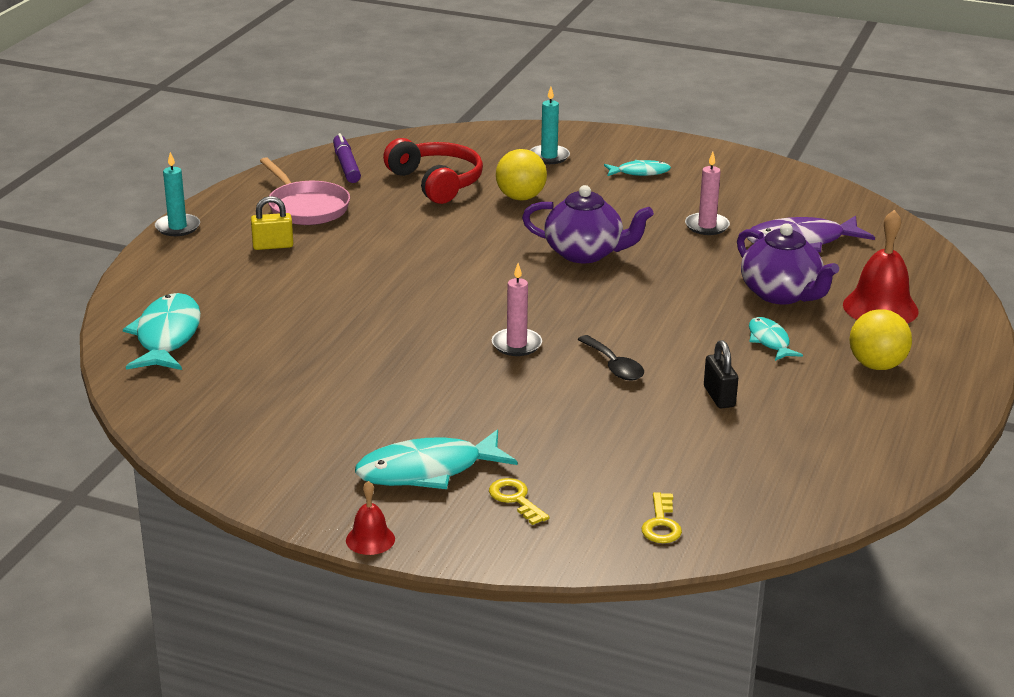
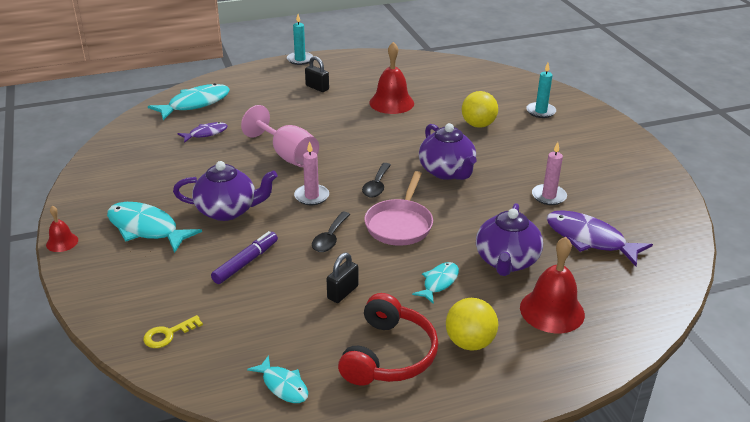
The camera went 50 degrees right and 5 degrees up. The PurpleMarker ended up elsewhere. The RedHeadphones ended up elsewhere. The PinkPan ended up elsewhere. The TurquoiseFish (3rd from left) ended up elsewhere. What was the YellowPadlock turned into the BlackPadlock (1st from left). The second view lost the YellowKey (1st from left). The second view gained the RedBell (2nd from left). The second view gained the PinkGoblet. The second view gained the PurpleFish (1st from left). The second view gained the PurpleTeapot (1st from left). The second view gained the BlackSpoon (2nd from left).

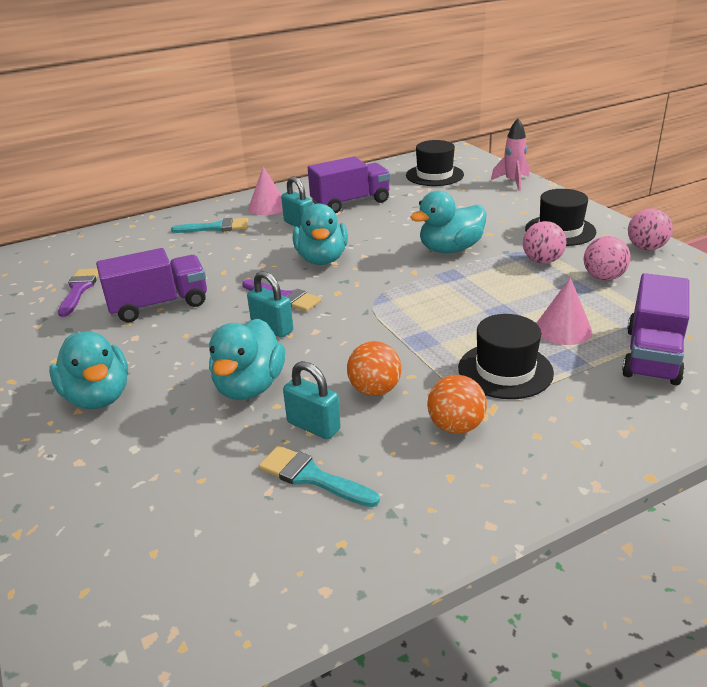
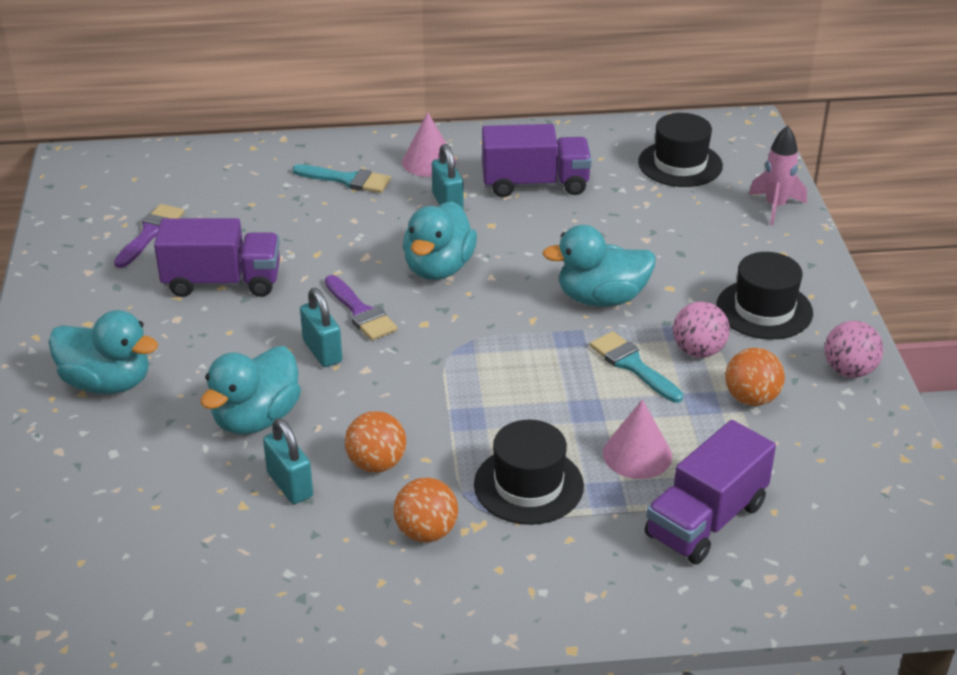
The camera went 20 degrees right and 5 degrees up. What was the PinkBall (2nd from left) turned into the OrangeBall (3rd from left). The TurquoiseDuck (1st from left) ended up facing another way, 60 degrees counterclockwise from before. The TurquoiseBrush (2nd from left) ended up elsewhere.

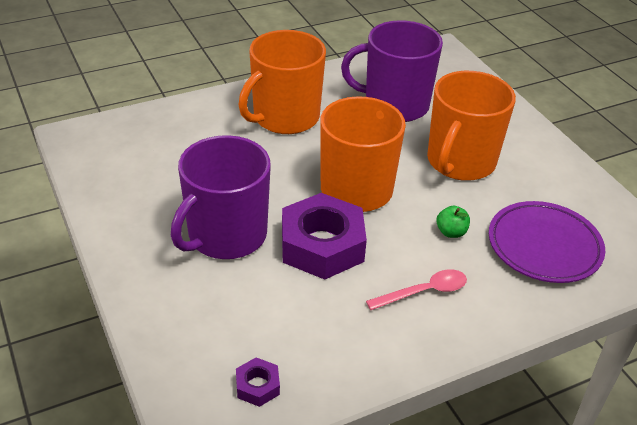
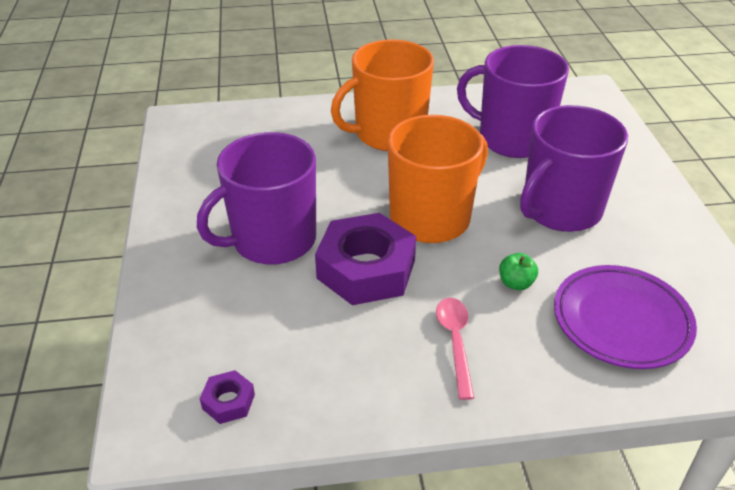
The camera went 20 degrees right and 0 degrees up. What was the OrangeMug (3rd from left) turned into the PurpleMug (3rd from left). The PinkSpoon ended up facing another way, 90 degrees counterclockwise from before.

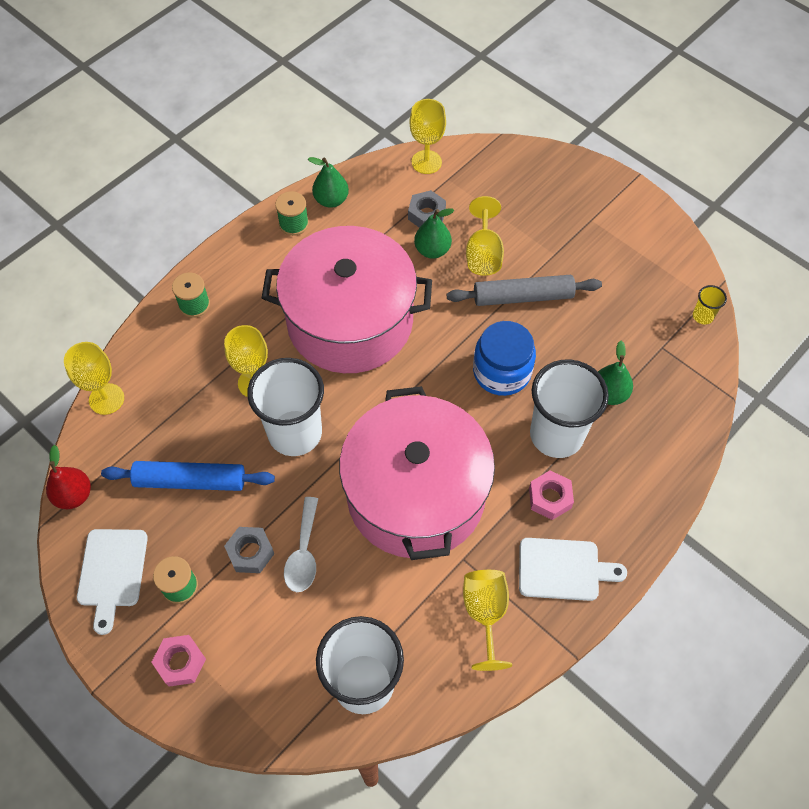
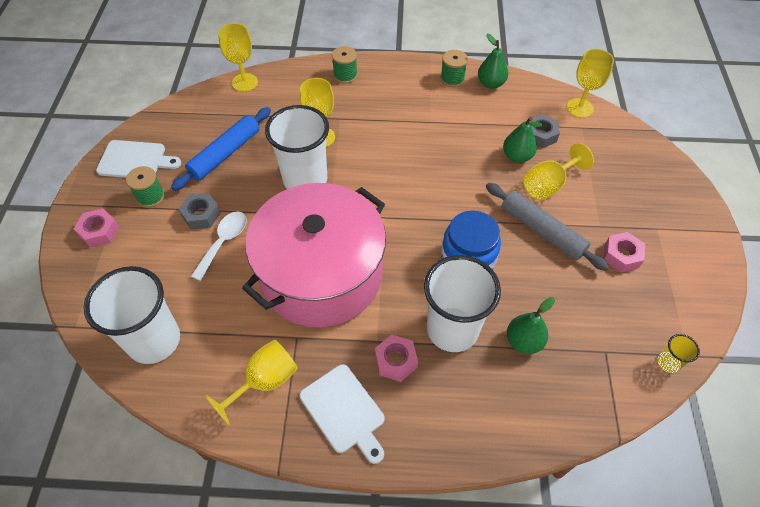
The camera went 50 degrees right and 5 degrees down. The second view lost the PinkPot (1st from left). The second view lost the RedPear. The BlueRollingPin ended up facing another way, 75 degrees clockwise from before. The WhiteSpoon ended up facing another way, 150 degrees clockwise from before. The WhiteCuttingBoard (1st from left) ended up facing another way, 135 degrees counterclockwise from before. The second view gained the PinkNut (3rd from left).

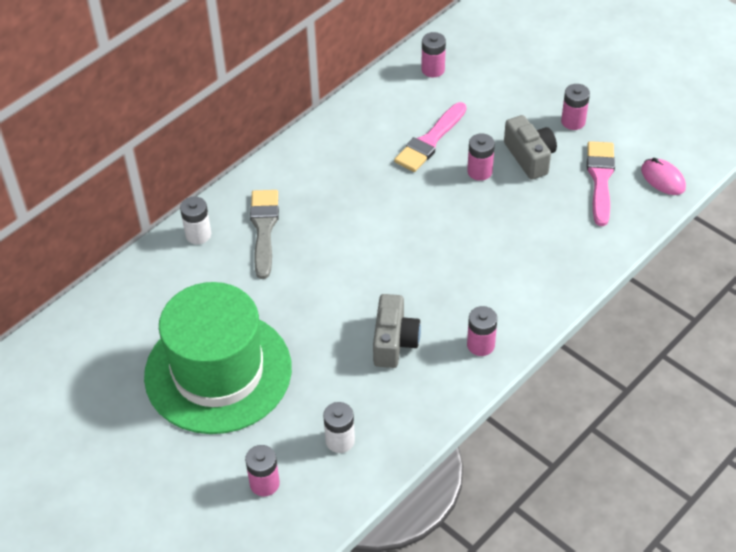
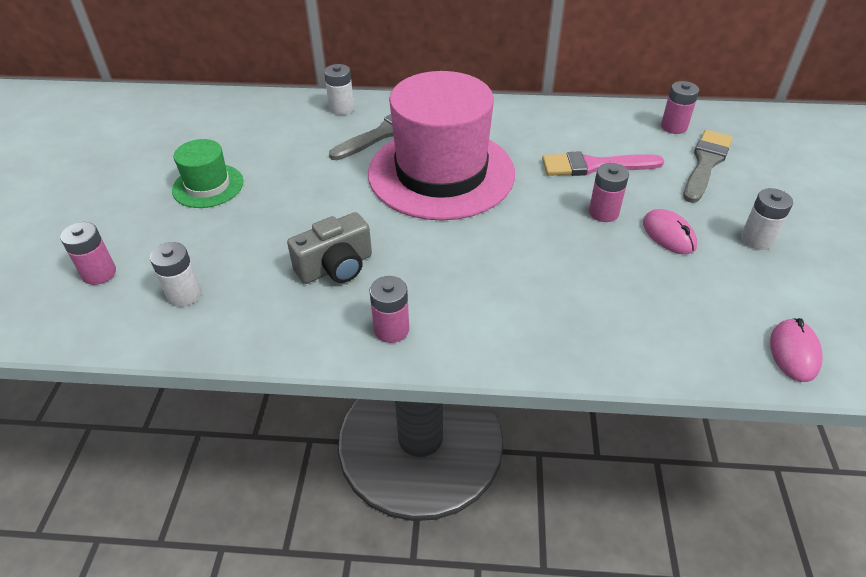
The camera went 50 degrees right and 5 degrees down. What was the PinkBattery (5th from left) turned into the WhiteBattery (3rd from left). Where the GreyCamera (2nd from left) stood, the PinkMouse (1st from left) came to stand. The second view lost the PinkBrush (2nd from left). The size of the GreenHat changed by a factor of 0.47. The second view gained the PinkHat. The second view gained the GreyBrush (2nd from left).

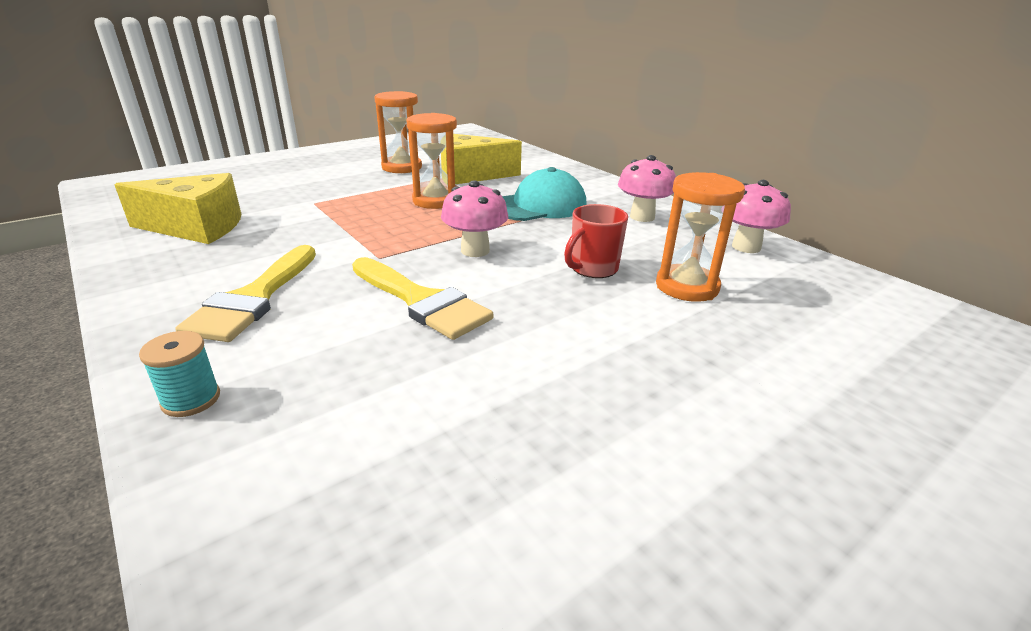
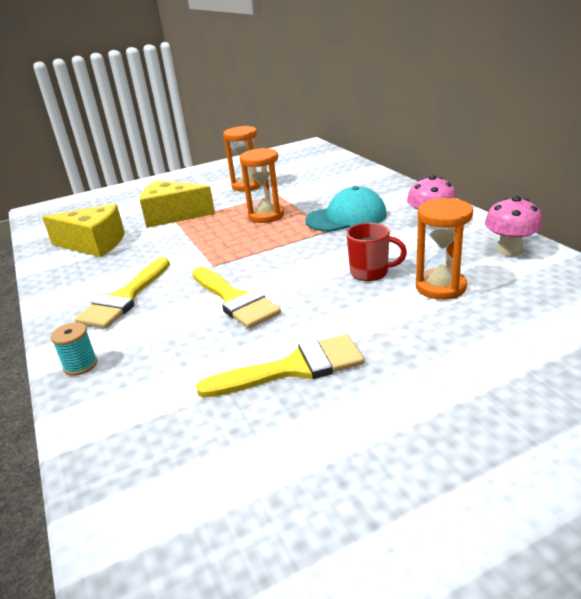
The camera went 15 degrees right and 0 degrees up. The YellowCheese (2nd from left) ended up elsewhere. The second view lost the PinkMushroom (1st from left). The RedMug ended up facing another way, 135 degrees counterclockwise from before. The second view gained the YellowBrush (3rd from left).

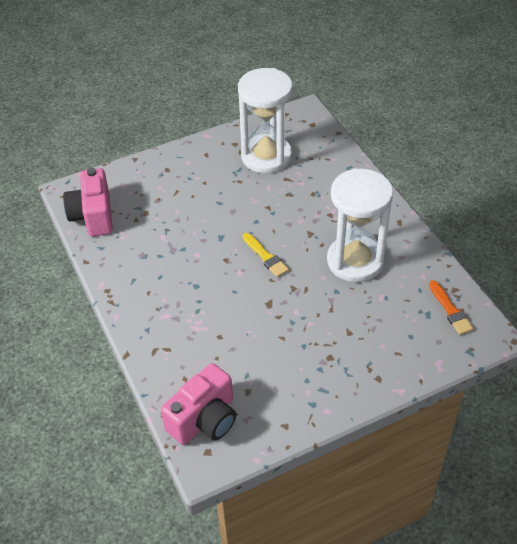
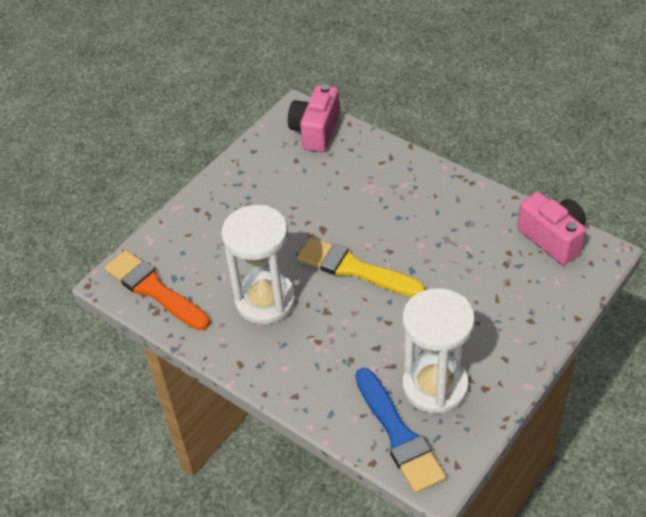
The camera went 155 degrees right and 0 degrees up. The size of the YellowBrush changed by a factor of 1.87. The size of the OrangeBrush changed by a factor of 1.87. The second view gained the BlueBrush.

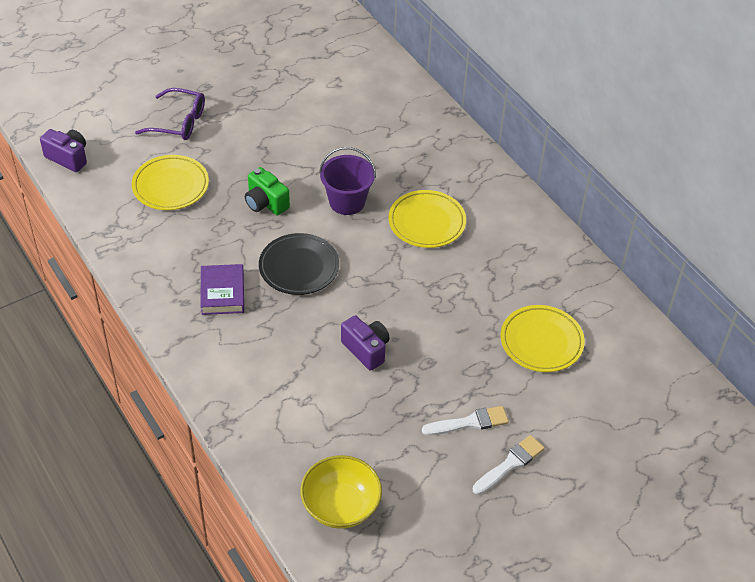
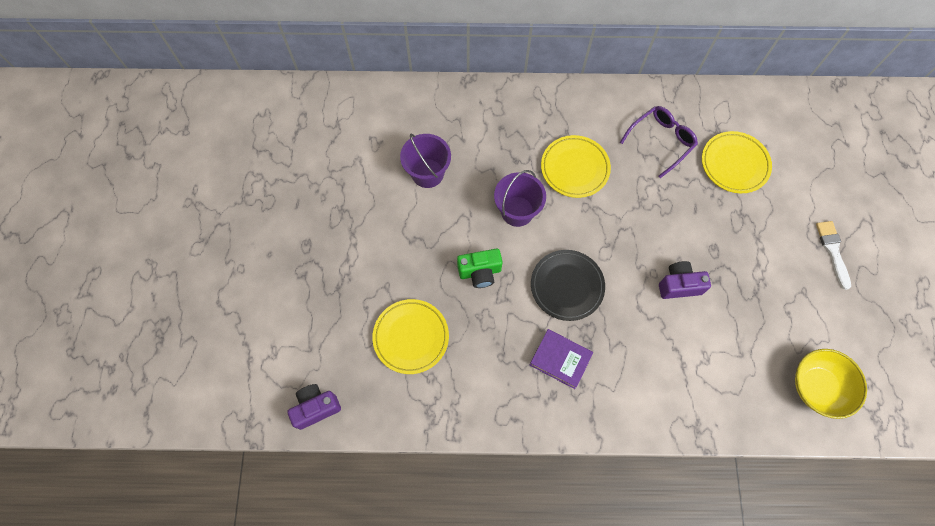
The camera went 55 degrees left and 20 degrees up. The PurpleGlasses ended up elsewhere. The second view lost the WhiteBrush (1st from left). The second view gained the PurpleBucket (1st from left).

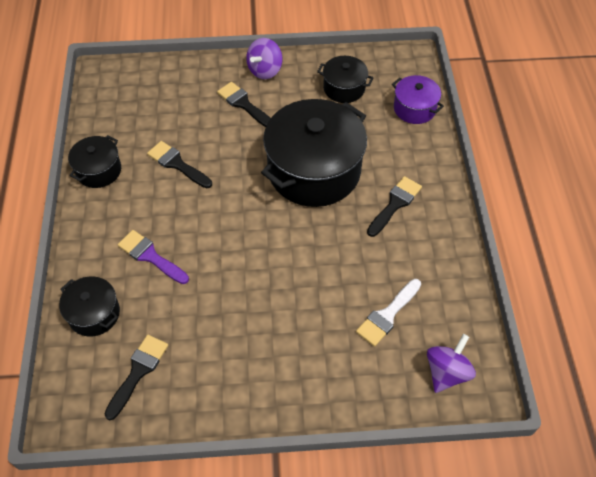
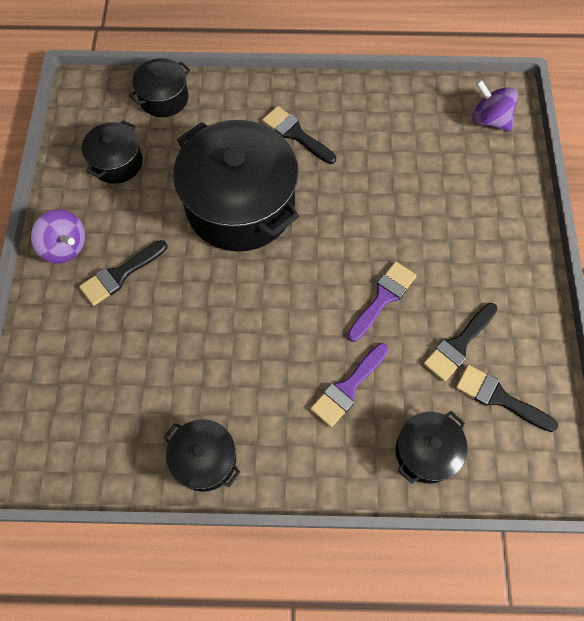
The camera went 85 degrees left and 10 degrees up. What was the PurplePot turned into the BlackPot (2nd from left). The BlackBrush (2nd from left in the first image) ended up elsewhere. The second view lost the WhiteBrush. The second view gained the PurpleBrush (2nd from left).

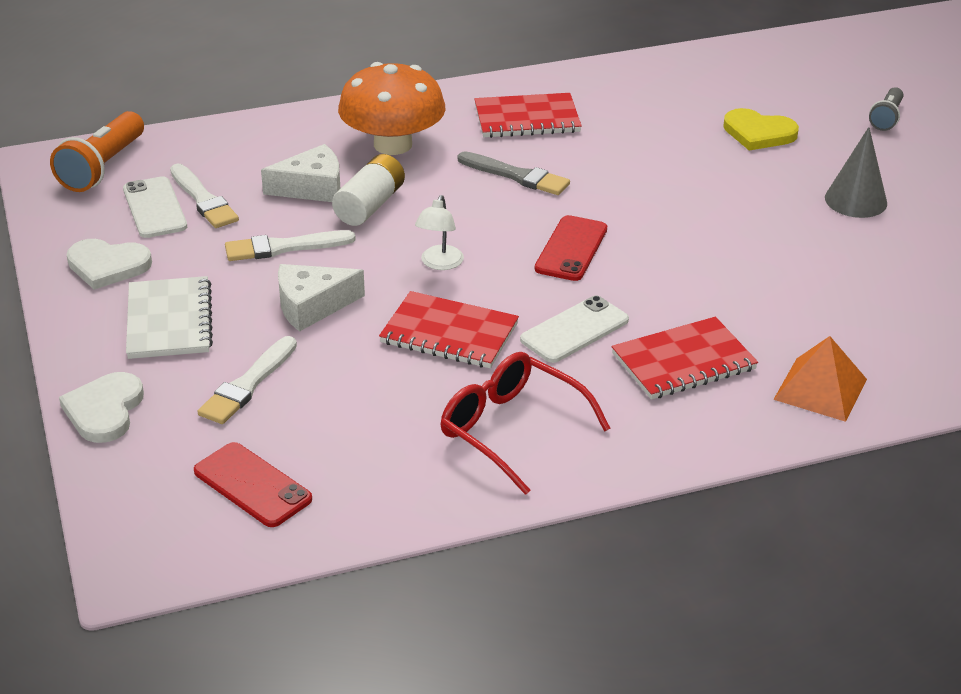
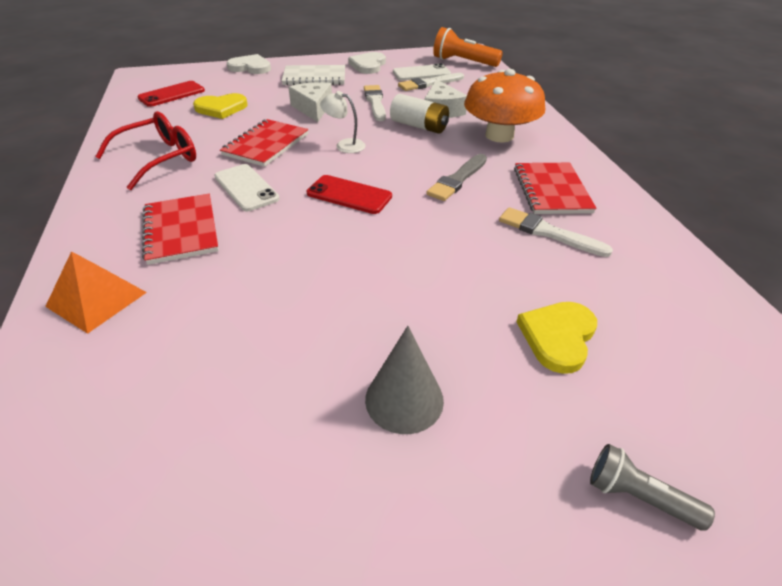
The camera went 95 degrees right and 5 degrees up. The WhiteBrush (2nd from left in the first image) ended up elsewhere. The second view gained the YellowHeart (1st from left).

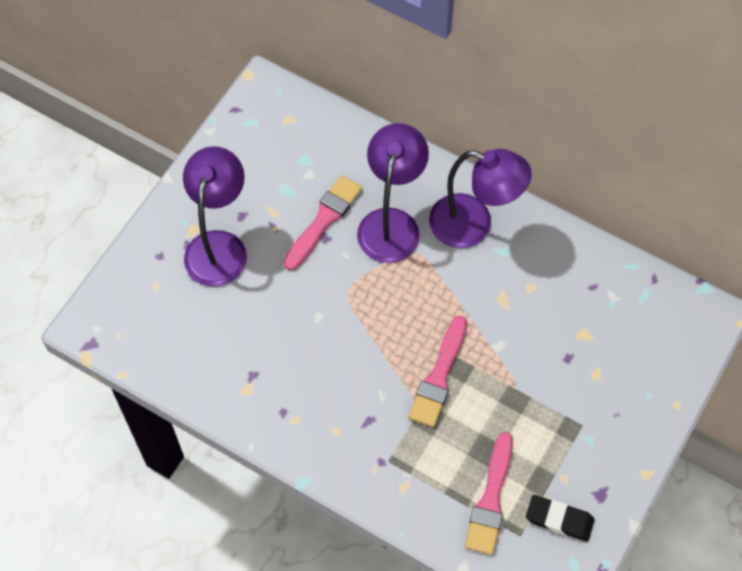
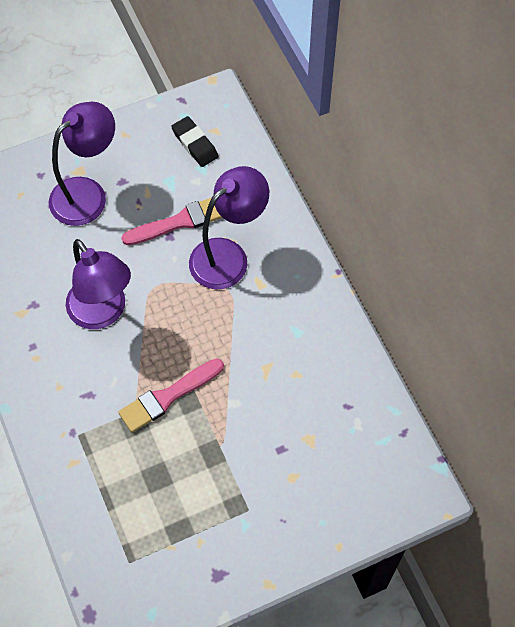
The camera went 35 degrees right and 0 degrees up. The PurpleLamp (3rd from left in the first image) ended up elsewhere. The second view lost the PinkBrush (3rd from left). The BlackEraser ended up elsewhere.

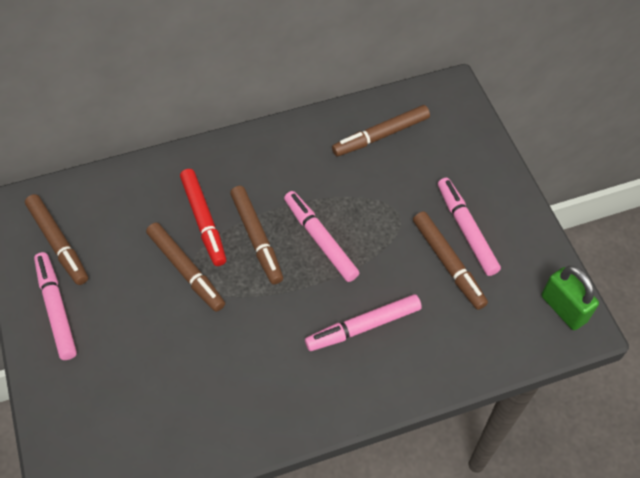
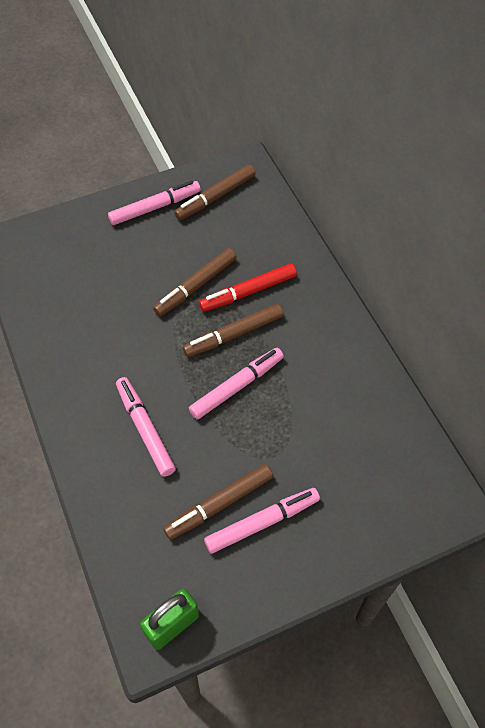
The camera went 85 degrees right and 0 degrees up. The second view lost the BrownMarker (4th from left).

